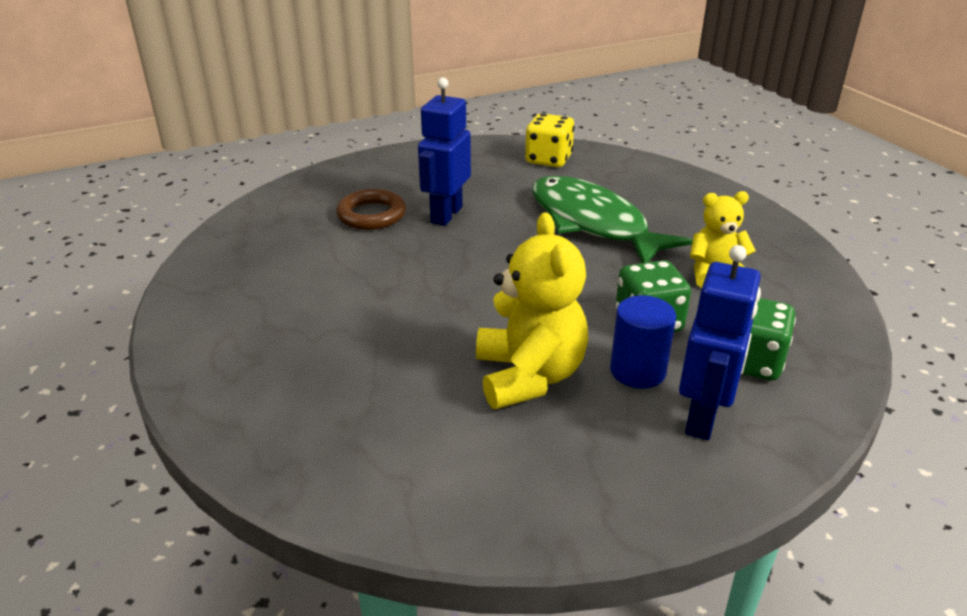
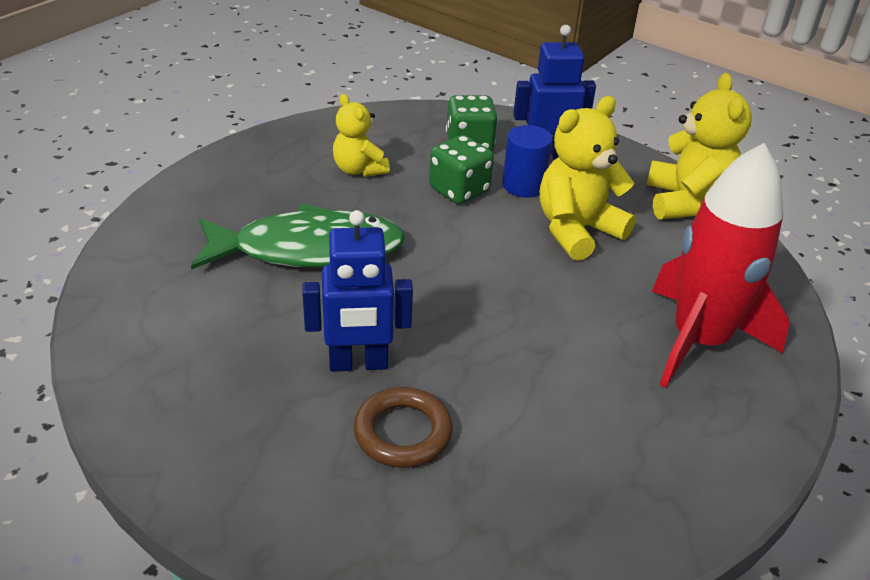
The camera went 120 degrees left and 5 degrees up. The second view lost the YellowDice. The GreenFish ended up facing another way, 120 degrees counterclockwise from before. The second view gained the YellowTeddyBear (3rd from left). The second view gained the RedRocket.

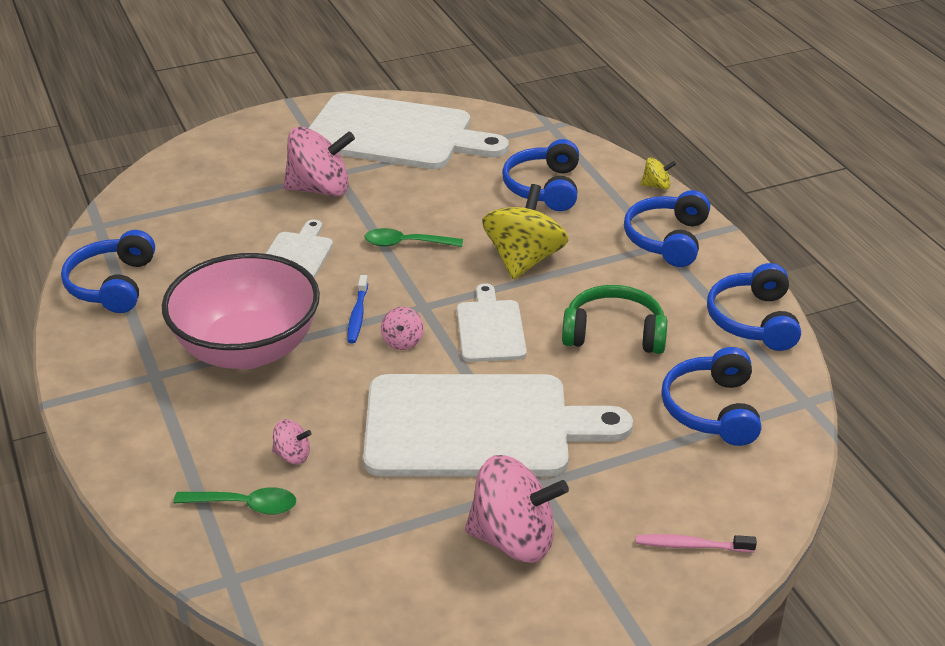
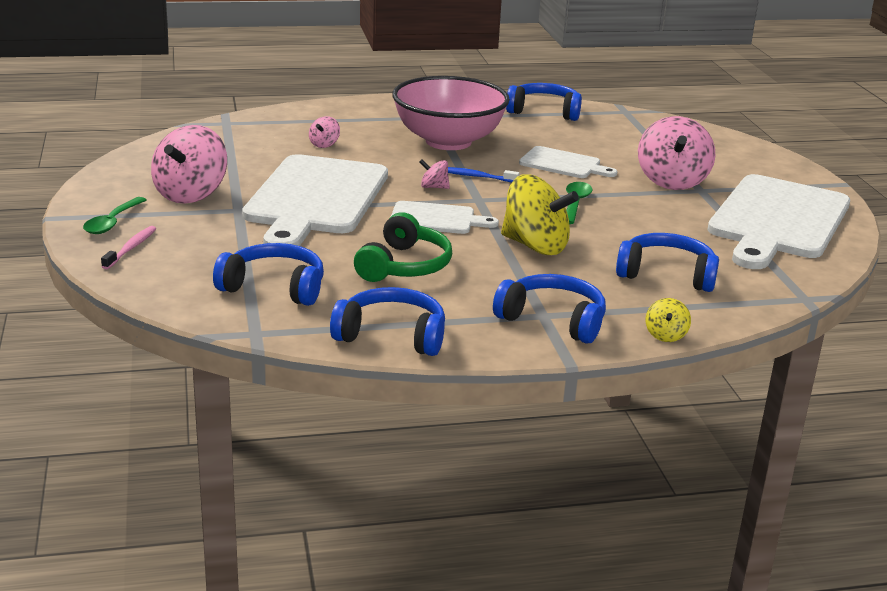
The camera went 100 degrees right and 10 degrees down. The GreenSpoon (1st from left) ended up elsewhere.

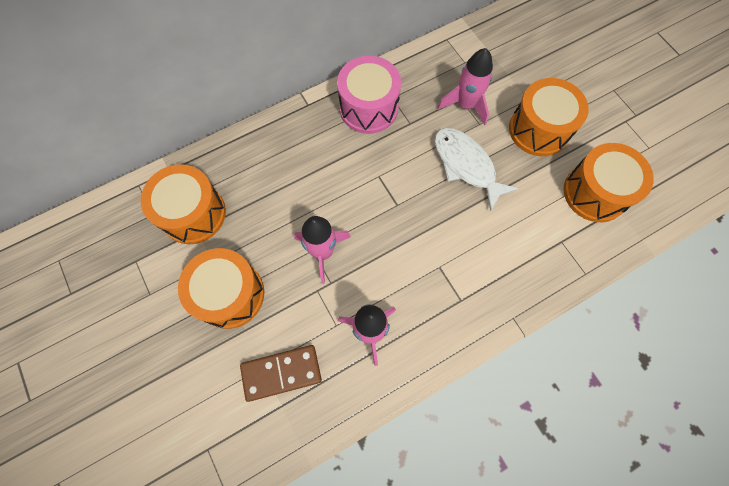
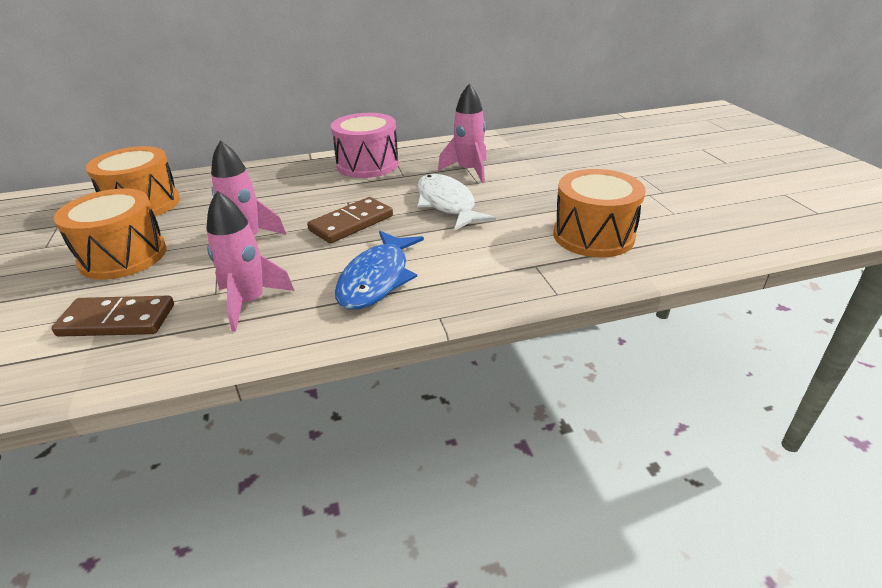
The camera went 15 degrees right and 35 degrees down. The second view lost the OrangeDrum (3rd from left). The second view gained the BrownDomino (2nd from left). The second view gained the BlueFish.

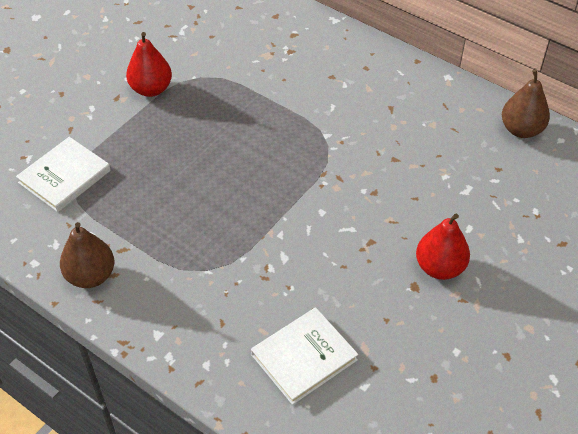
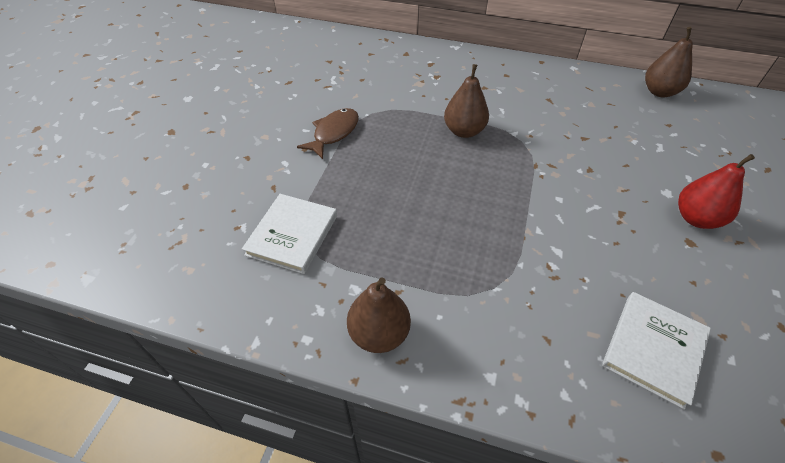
The camera went 20 degrees left and 0 degrees up. Where the RedPear (1st from left) stood, the BrownFish came to stand. The second view gained the BrownPear (2nd from left).

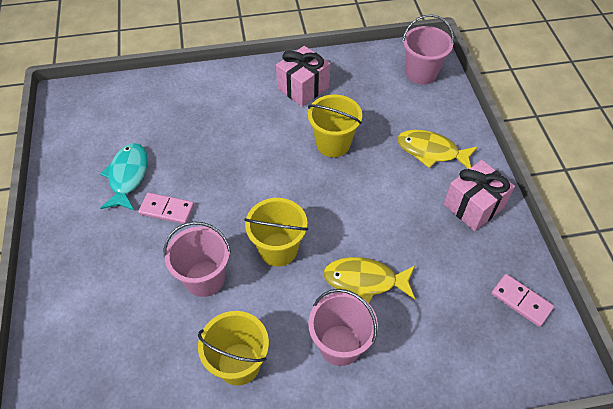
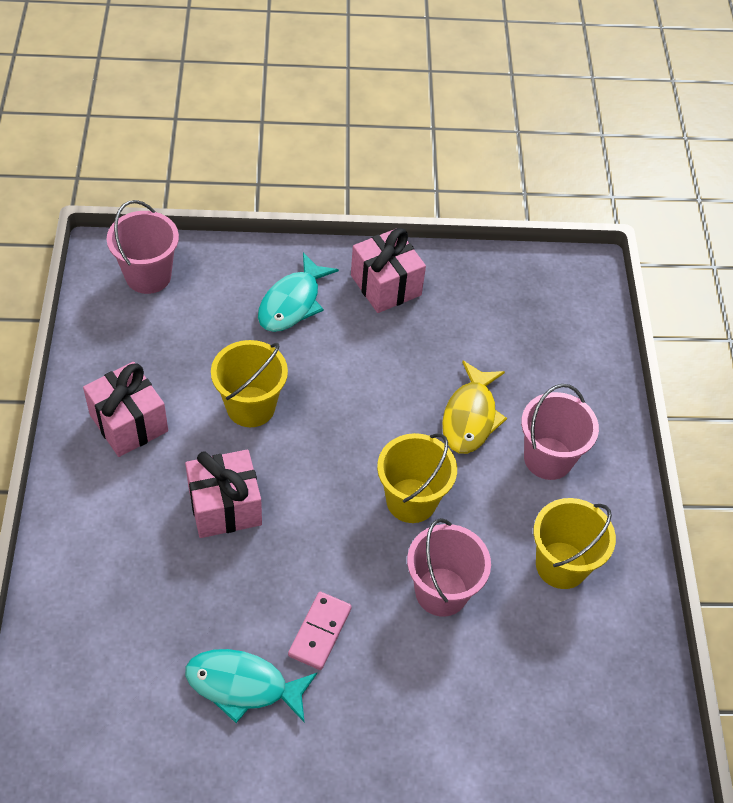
The camera went 85 degrees left and 0 degrees up. What was the YellowFish (2nd from left) turned into the TurquoiseFish (2nd from left). The second view lost the PinkDomino (2nd from left). The second view gained the PinkGift (2nd from left).

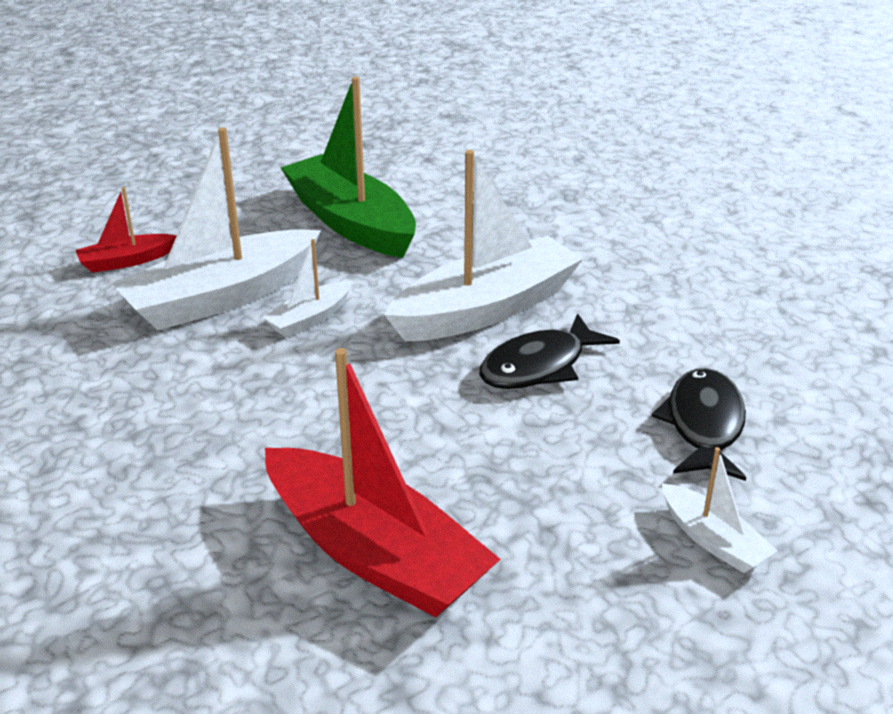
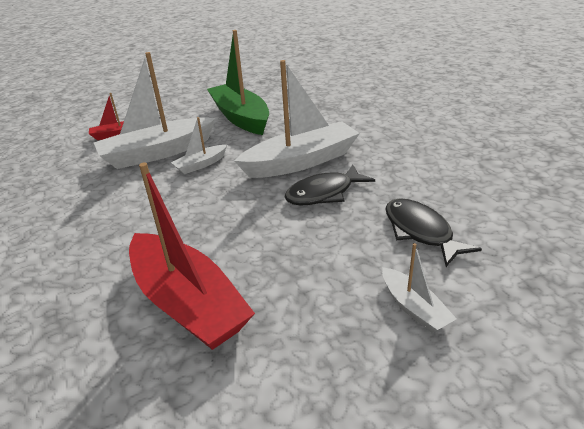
The camera went 10 degrees right and 0 degrees up. The BlackFish (2nd from left) ended up facing another way, 45 degrees counterclockwise from before.

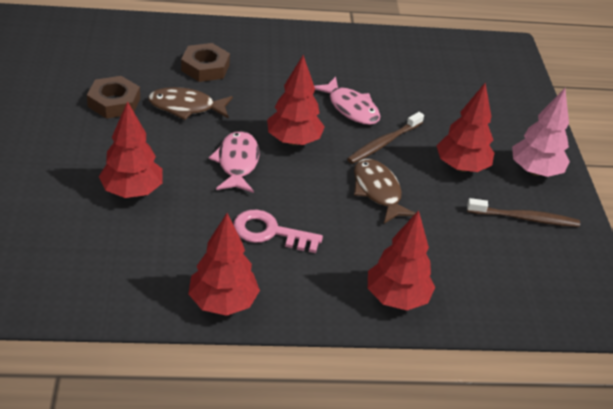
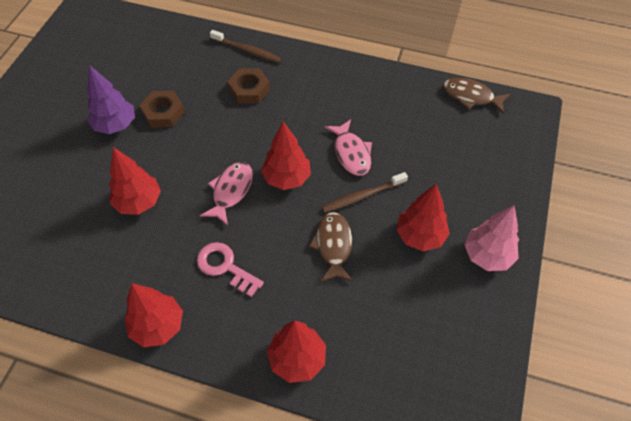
The camera went 25 degrees right and 15 degrees up. The BrownFish (1st from left in the first image) ended up elsewhere. The BrownToothbrush (2nd from left in the first image) ended up elsewhere. The second view gained the PurpleTree.

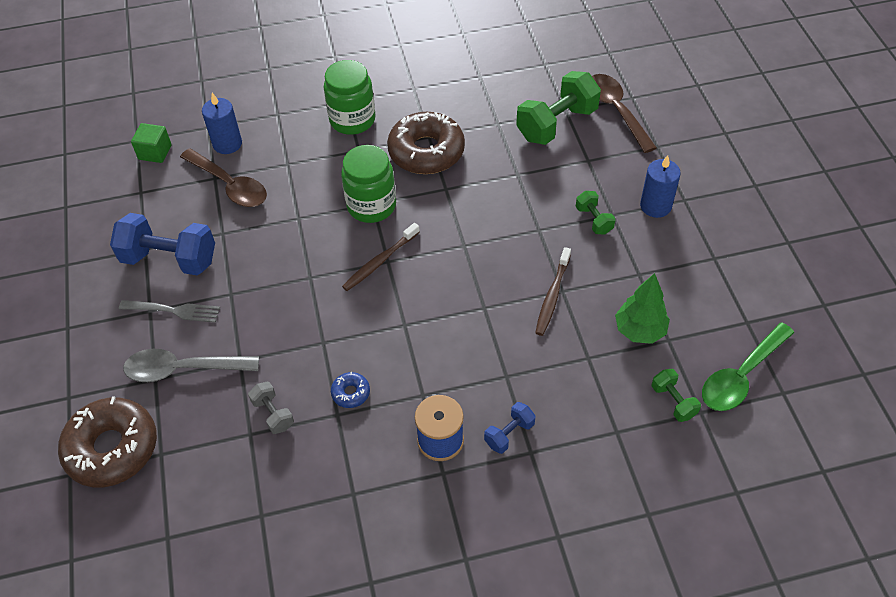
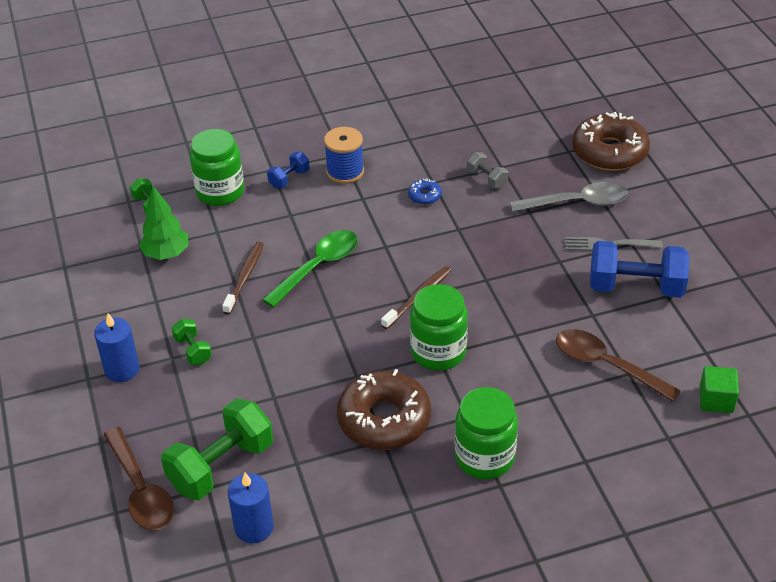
The camera went 175 degrees right and 10 degrees down. The BlueCandle (1st from left in the first image) ended up elsewhere. The GreenSpoon ended up elsewhere. The second view gained the GreenJar (1st from left).

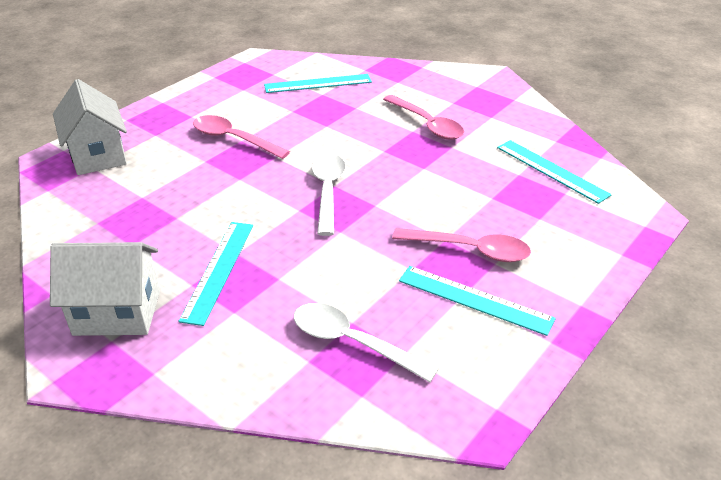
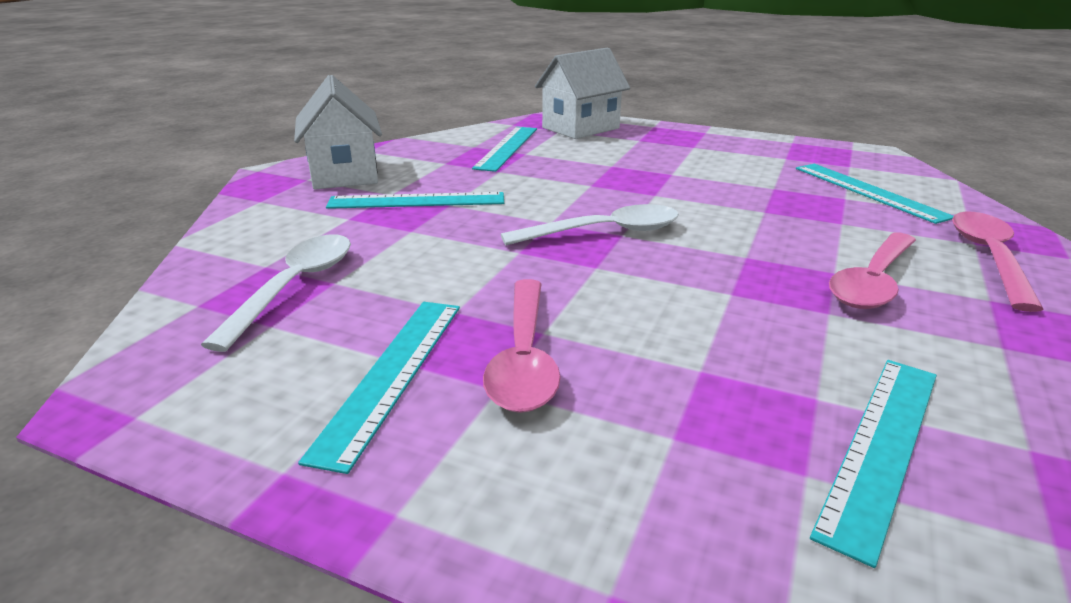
The camera went 75 degrees right and 10 degrees down. The PinkSpoon (1st from left in the first image) ended up elsewhere. The second view gained the TurquoiseRuler (3rd from left).

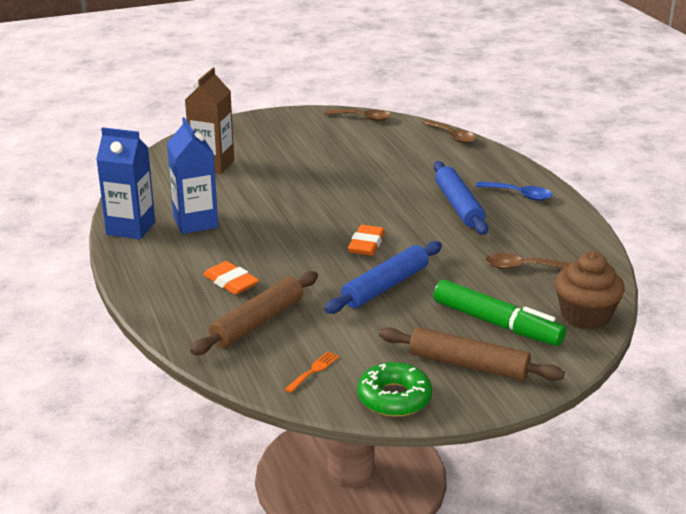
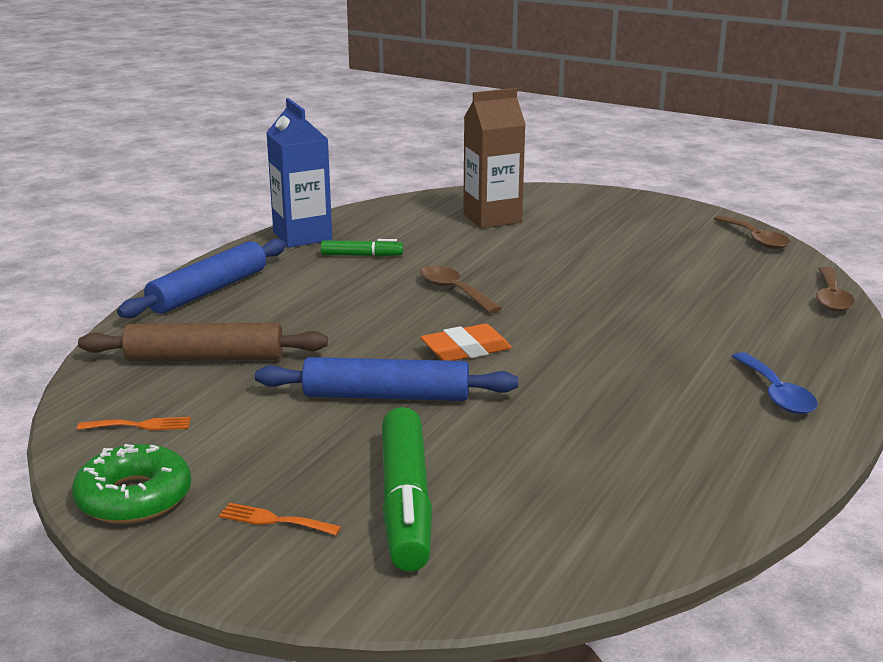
The camera went 50 degrees right and 5 degrees down. Where the BlueCarton (2nd from left) stood, the GreenMarker (1st from left) came to stand. The BlueRollingPin (2nd from left in the first image) ended up elsewhere. The second view lost the BrownCupcake. The BrownSpoon (3rd from left in the first image) ended up elsewhere. The second view lost the OrangeEraser (1st from left). Where the BrownRollingPin (2nd from left) stood, the OrangeFork (2nd from left) came to stand.

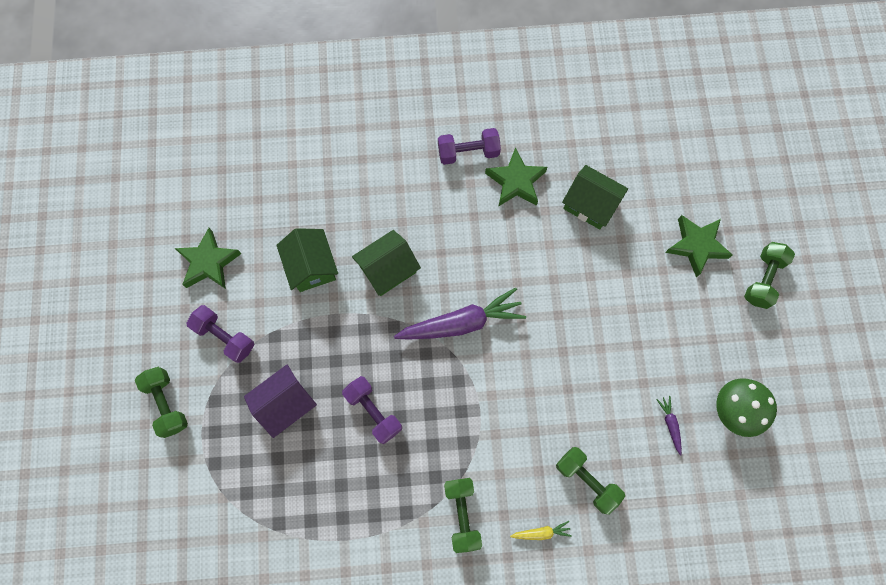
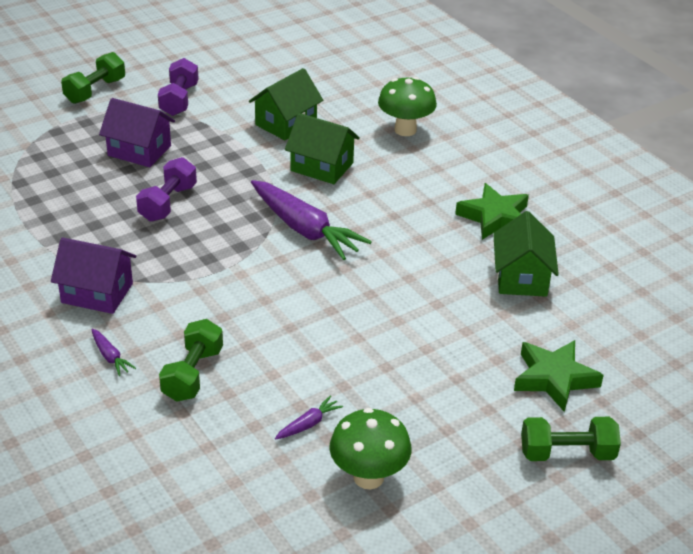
The camera went 60 degrees right and 35 degrees down. The second view lost the PurpleDumbbell (3rd from left). The second view lost the GreenStar (1st from left). Where the GreenDumbbell (2nd from left) stood, the PurpleHouse (1st from left) came to stand. What was the YellowCarrot turned into the PurpleCarrot (1st from left). The second view gained the GreenMushroom (2nd from left).

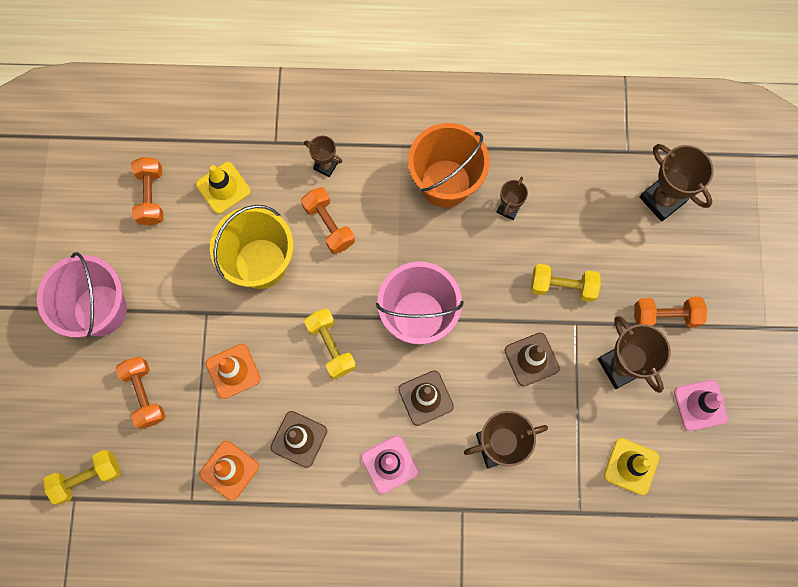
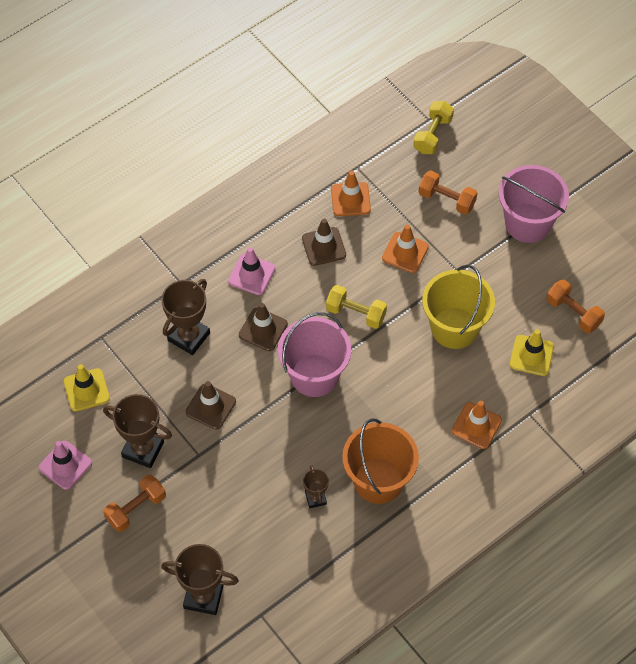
The camera went 140 degrees right and 15 degrees down. Where the BrownTrophy (1st from left) stood, the OrangeTrafficCone (3rd from left) came to stand. The second view lost the OrangeDumbbell (3rd from left). The second view lost the YellowDumbbell (3rd from left).

